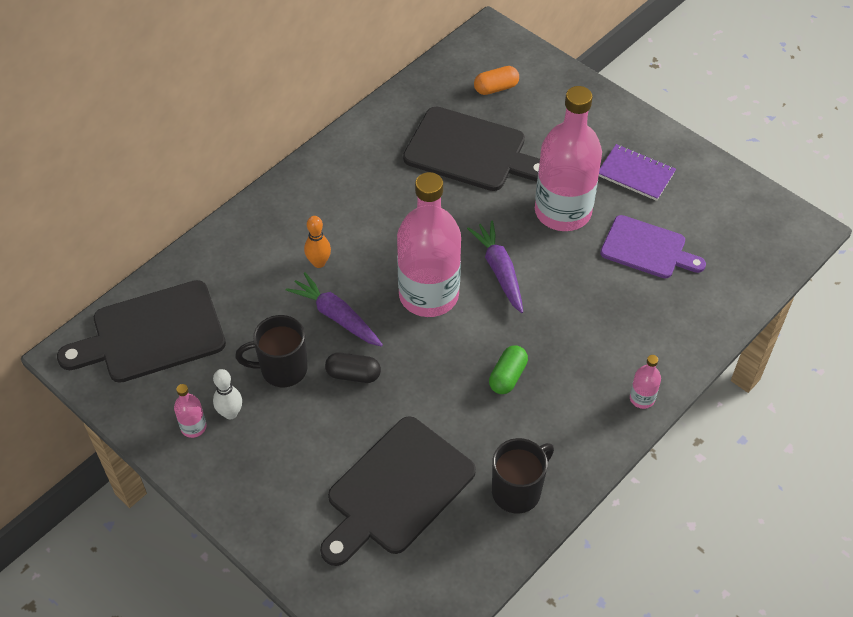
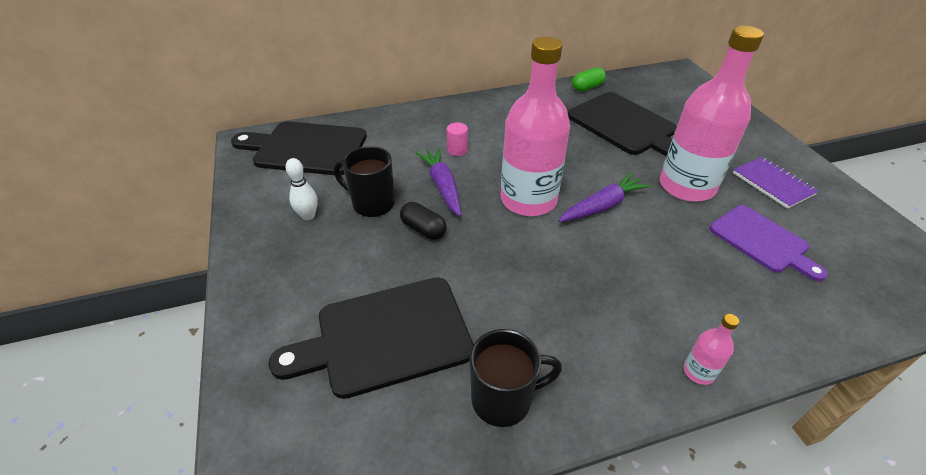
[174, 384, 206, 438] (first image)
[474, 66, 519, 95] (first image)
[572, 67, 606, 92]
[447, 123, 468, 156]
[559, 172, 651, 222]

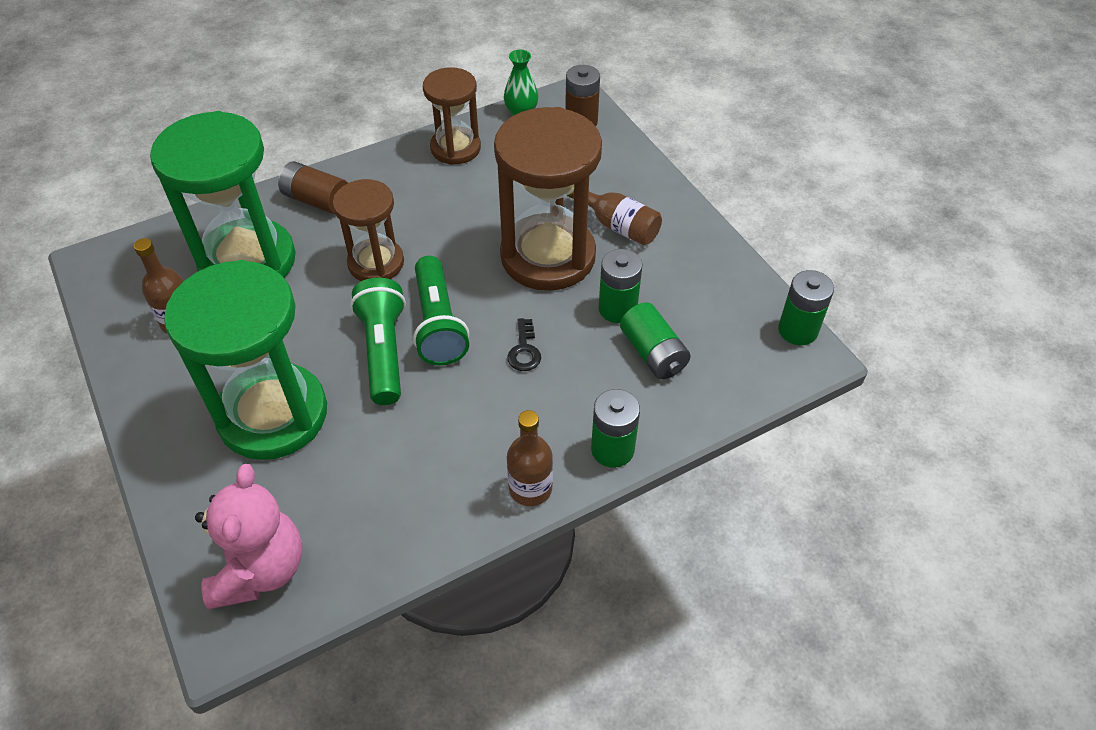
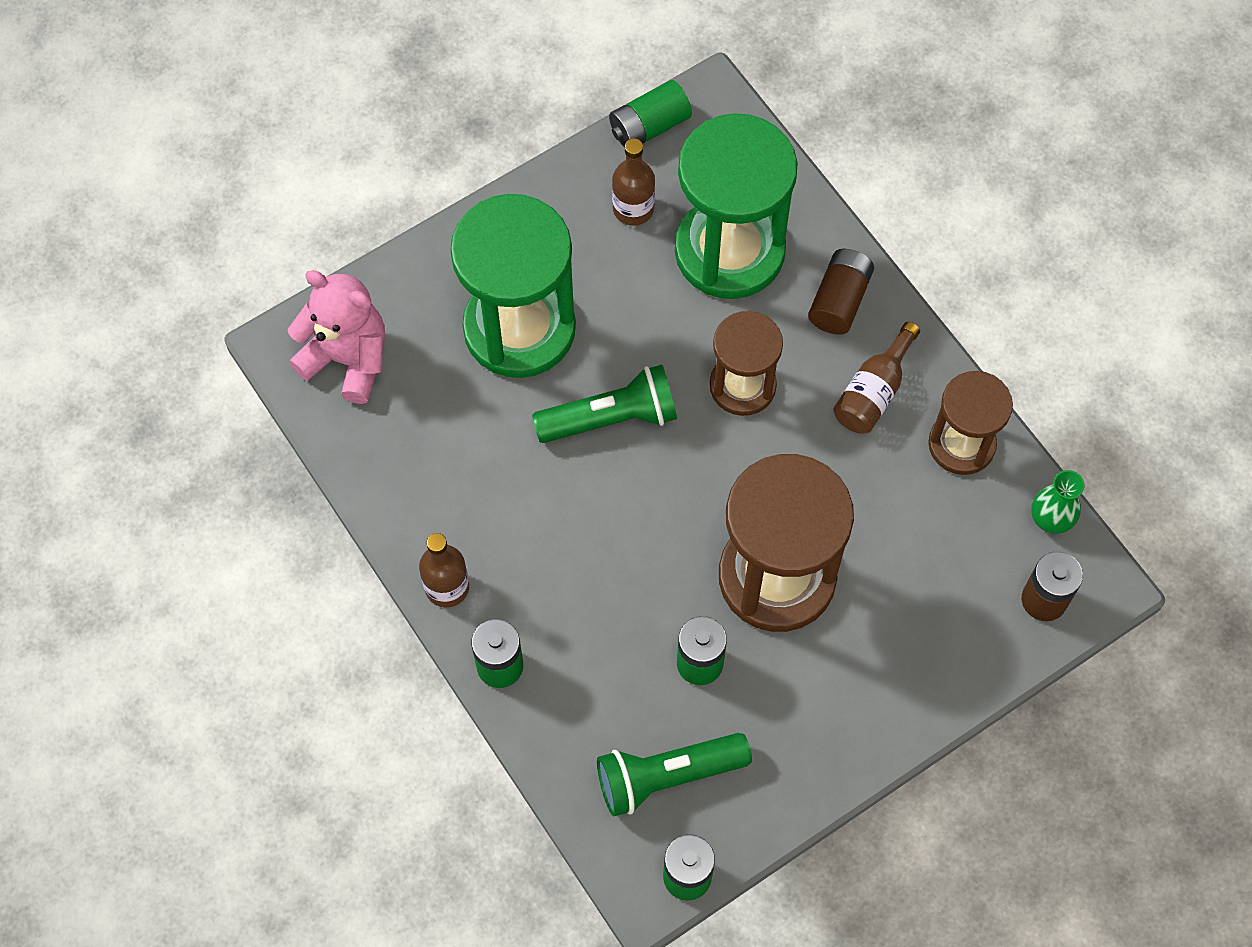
[507, 318, 541, 371] (first image)
[597, 733, 752, 816]
[834, 322, 920, 434]
[609, 80, 692, 148]
[288, 270, 385, 404]

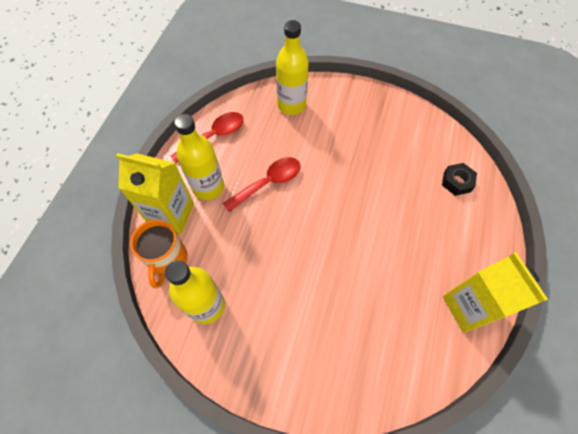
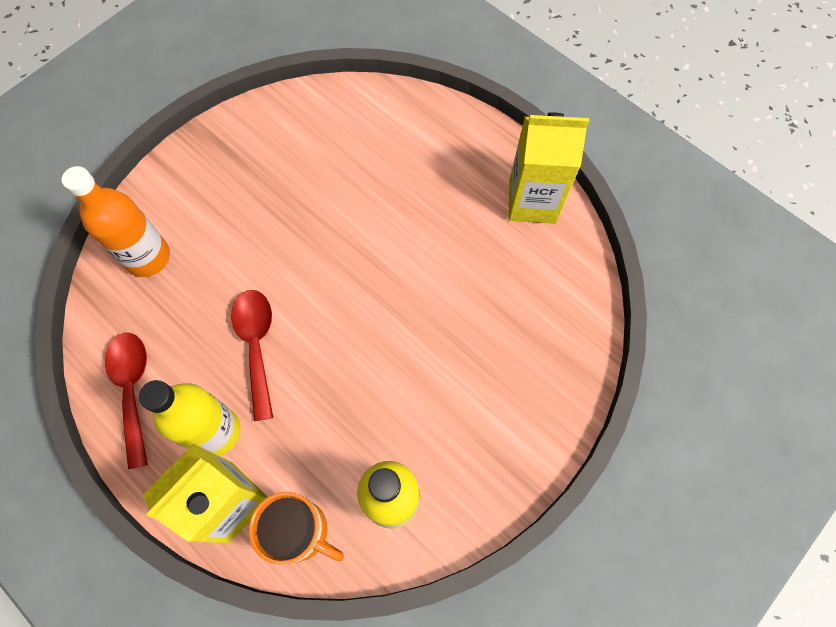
[442, 163, 477, 196] (first image)
[62, 166, 170, 277]

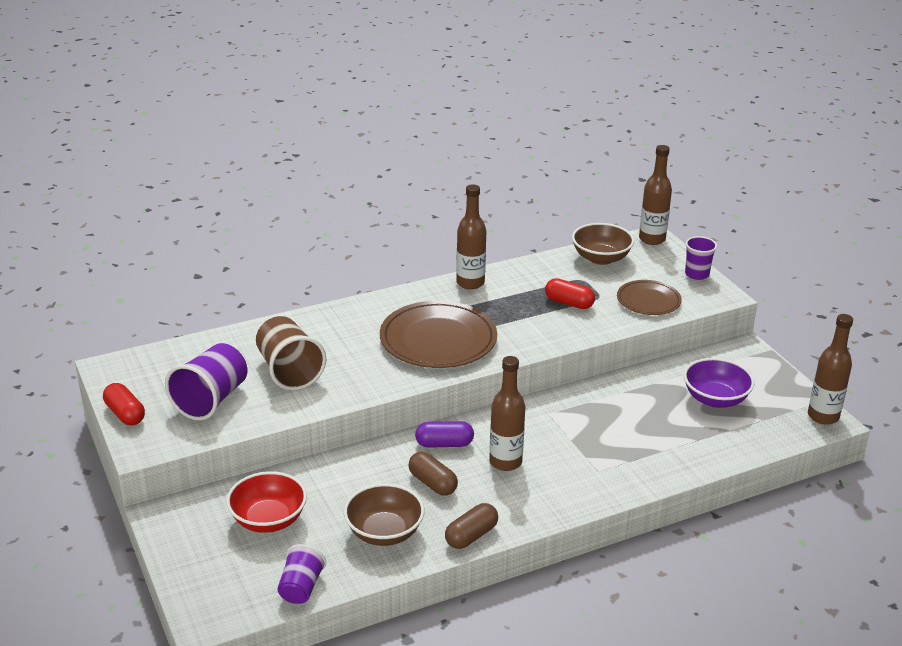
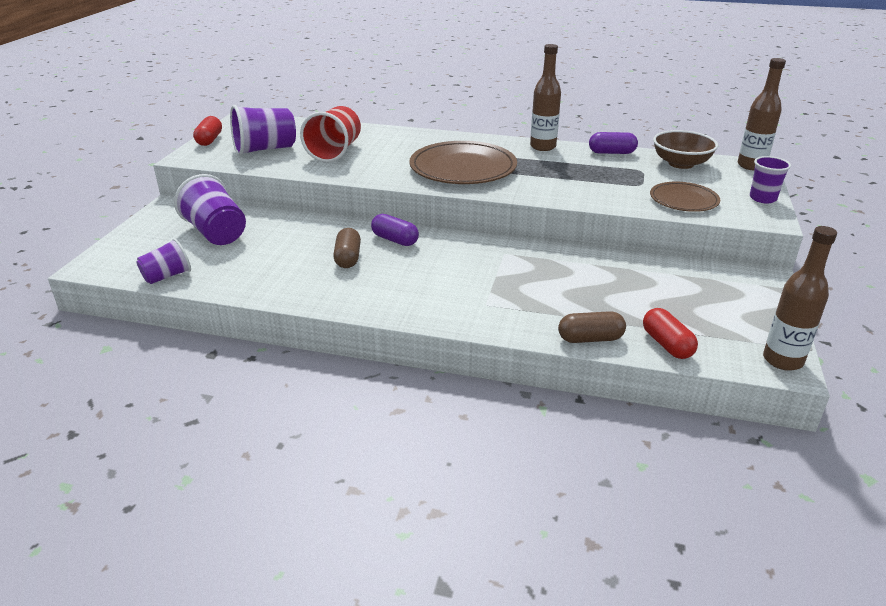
[344, 484, 424, 546] (first image)
[489, 356, 525, 471] (first image)
[684, 358, 755, 408] (first image)
[589, 132, 638, 154]
[558, 311, 626, 343]
[643, 308, 698, 359]
[174, 174, 246, 245]
[300, 106, 361, 163]

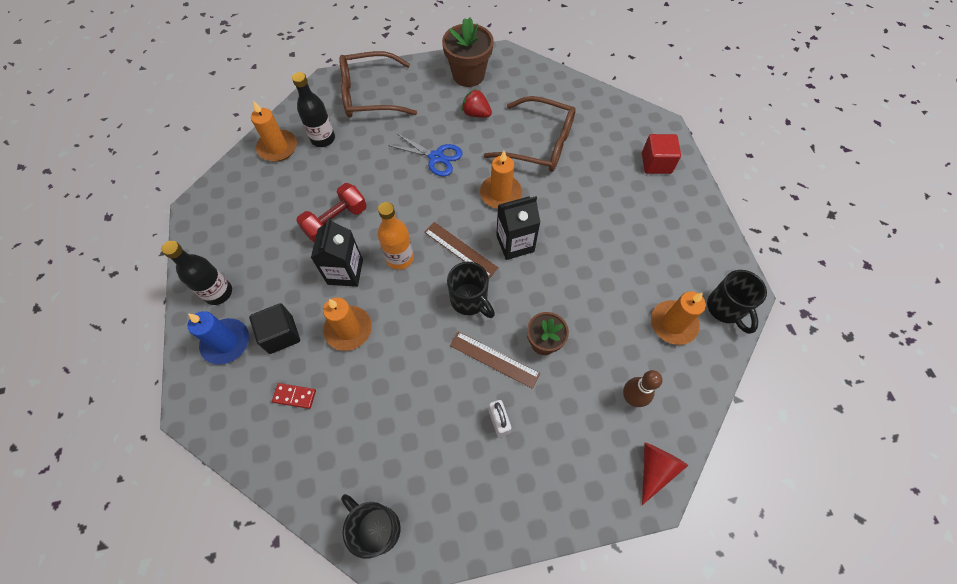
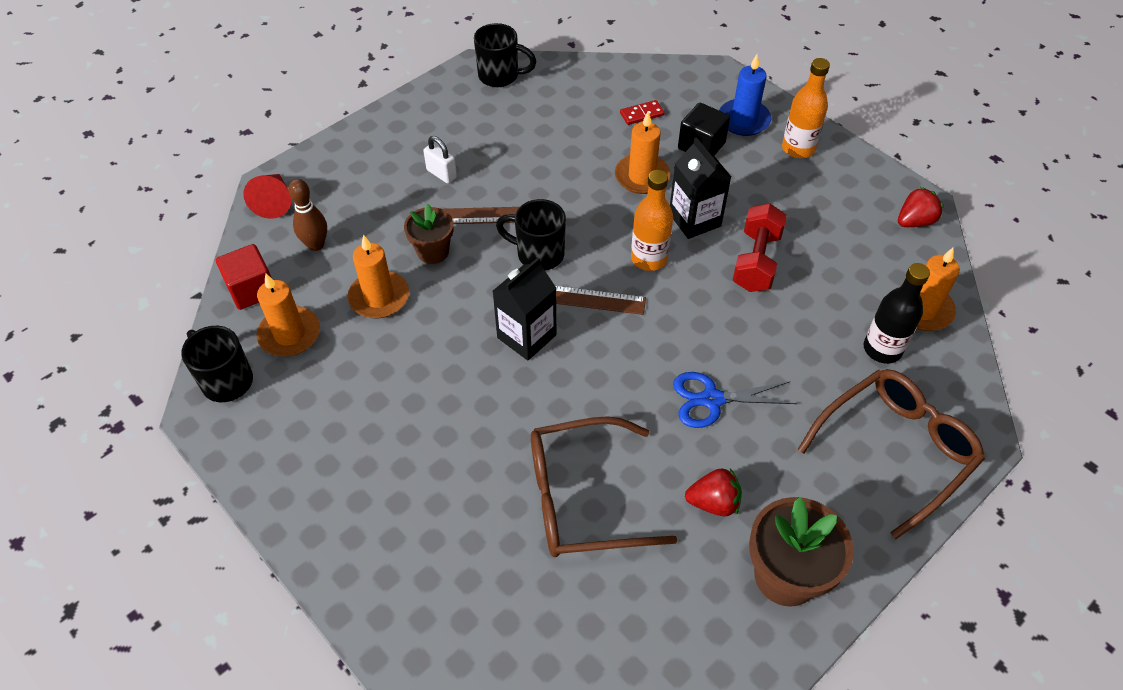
[898, 187, 944, 227]
[348, 235, 409, 318]
[216, 244, 271, 310]
[782, 58, 830, 158]

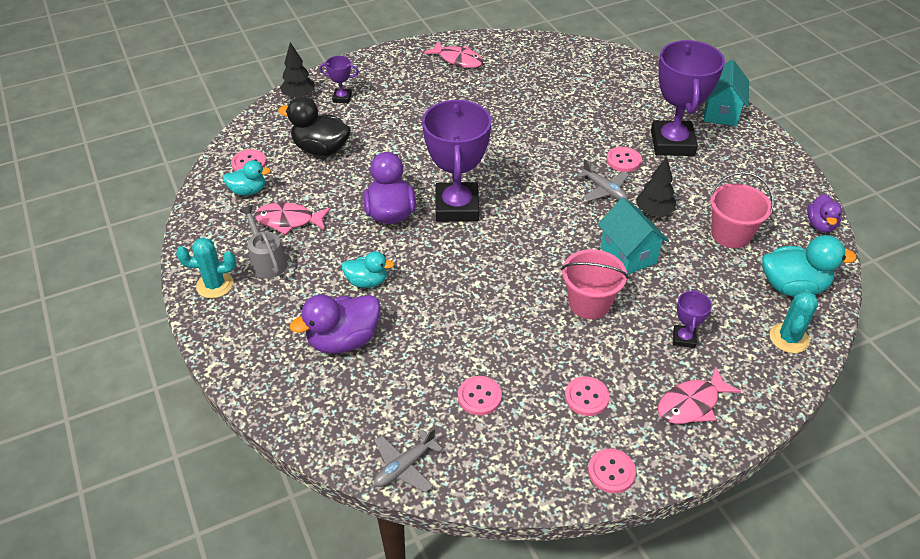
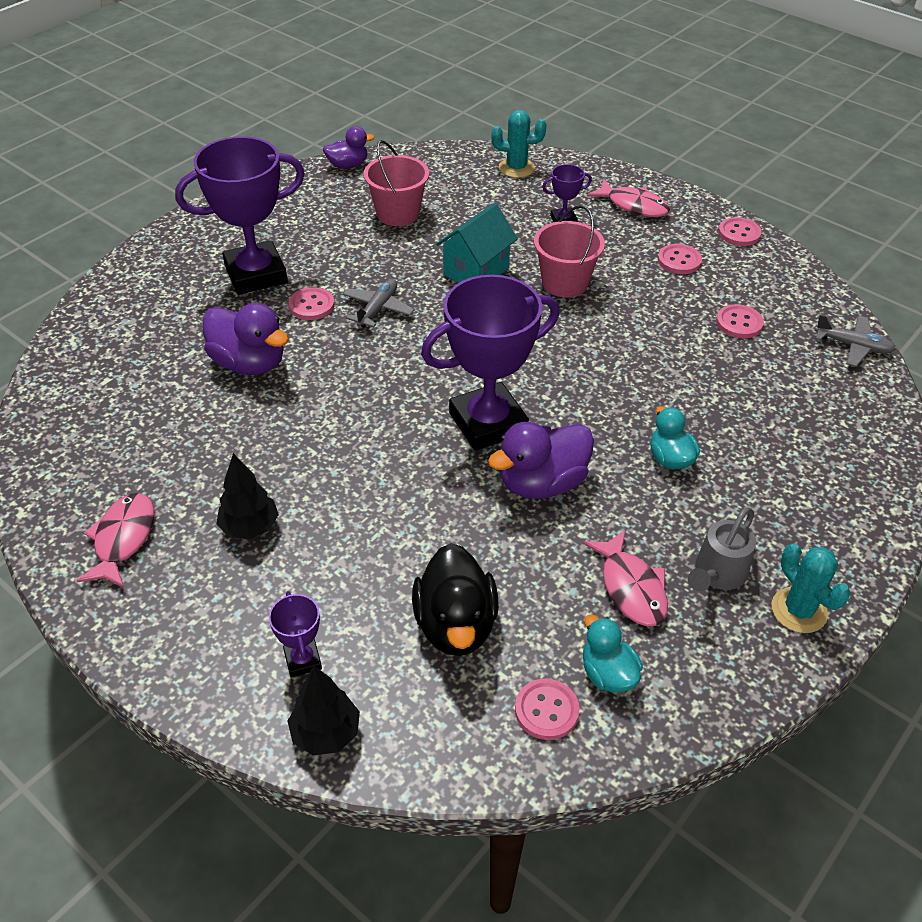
[704, 60, 749, 126] (first image)
[762, 235, 857, 297] (first image)
[203, 303, 289, 375]
[216, 453, 279, 539]

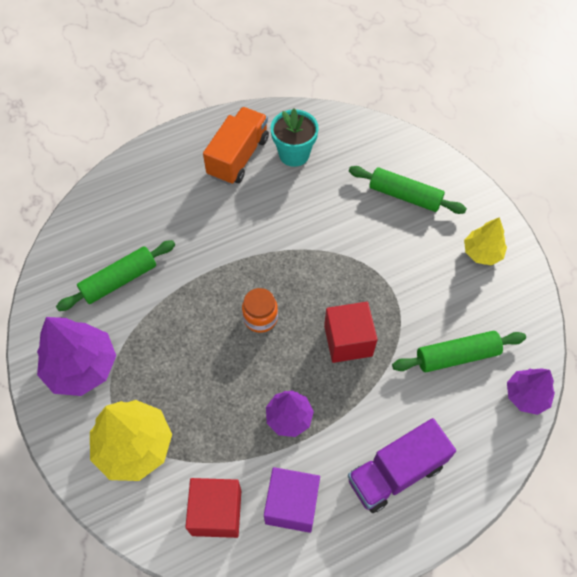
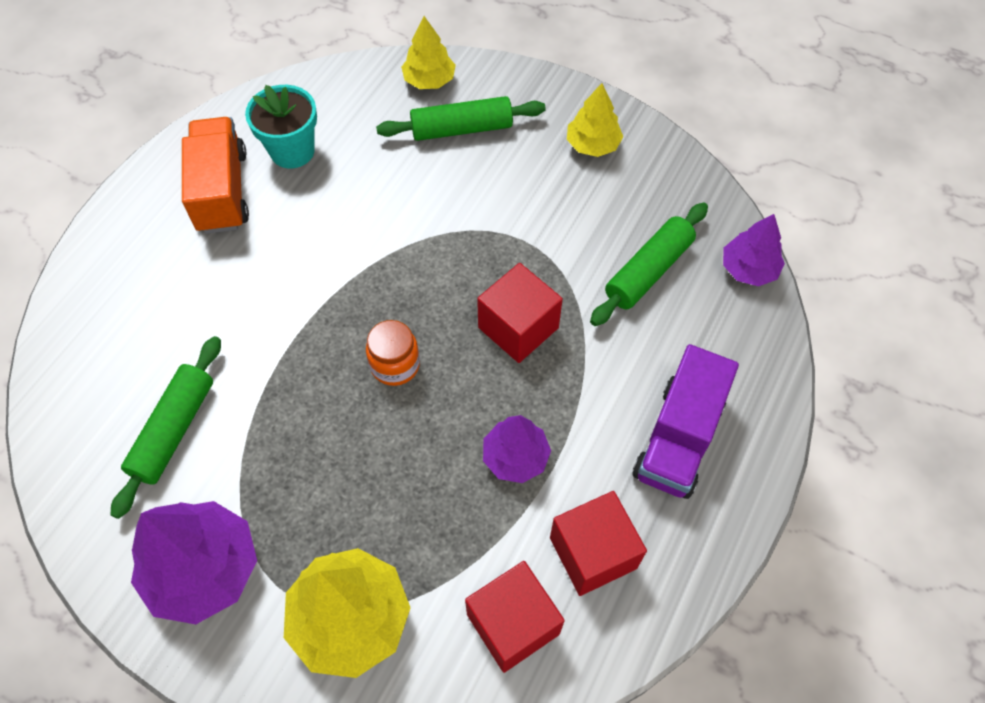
[401, 16, 456, 89]
[550, 491, 647, 596]

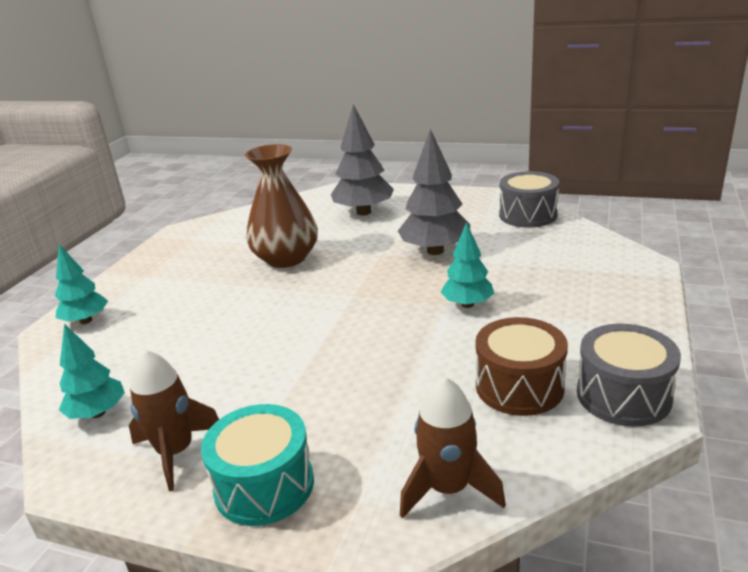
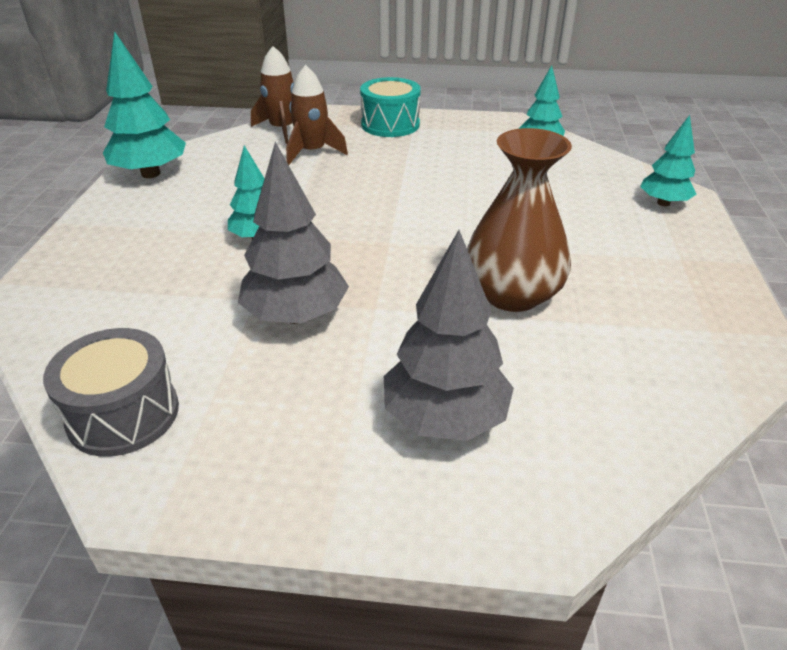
[475, 317, 568, 416] (first image)
[286, 65, 348, 165]
[103, 31, 186, 178]

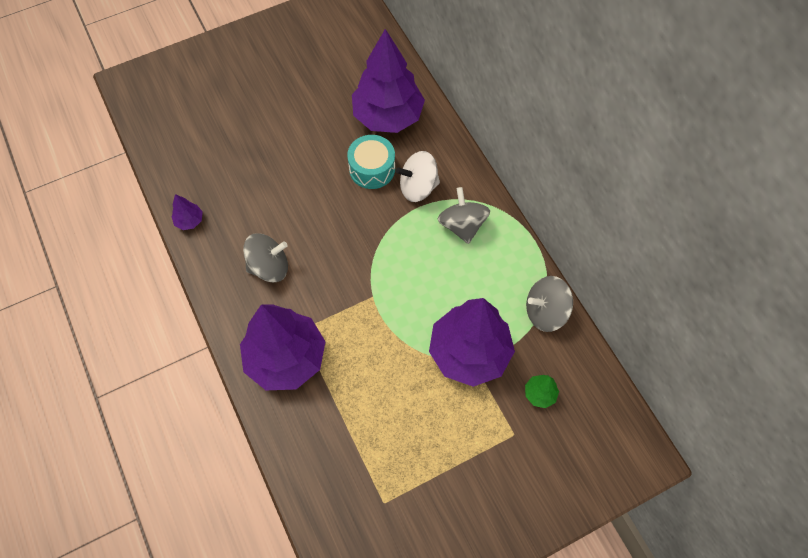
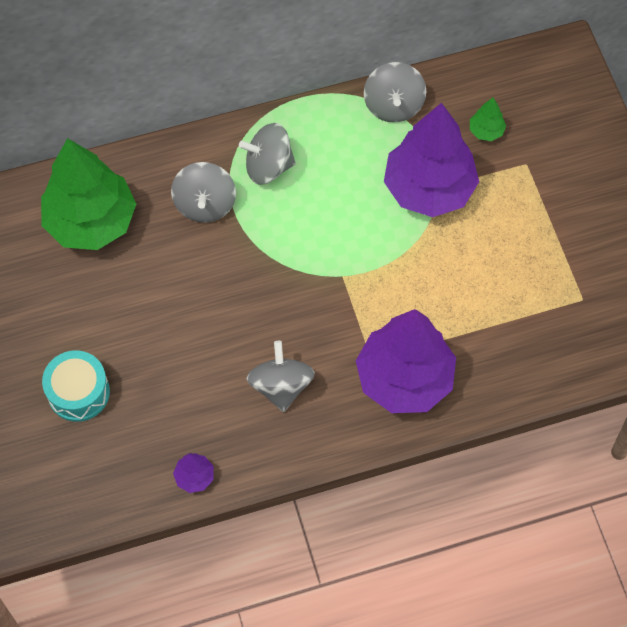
[42, 350, 110, 422]
[41, 138, 136, 250]
[171, 162, 236, 223]

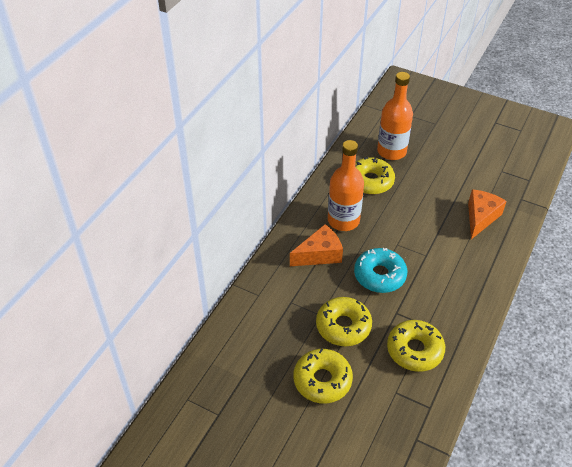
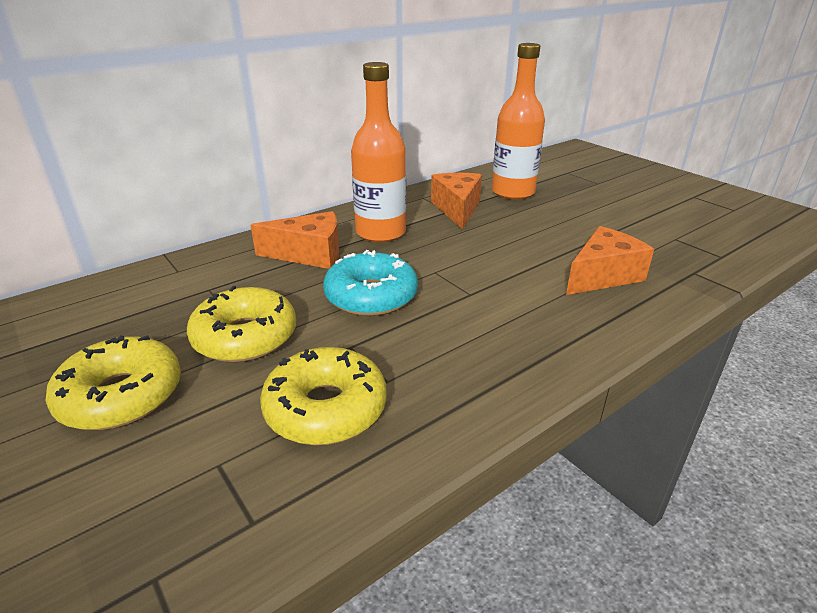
[431, 173, 482, 230]

